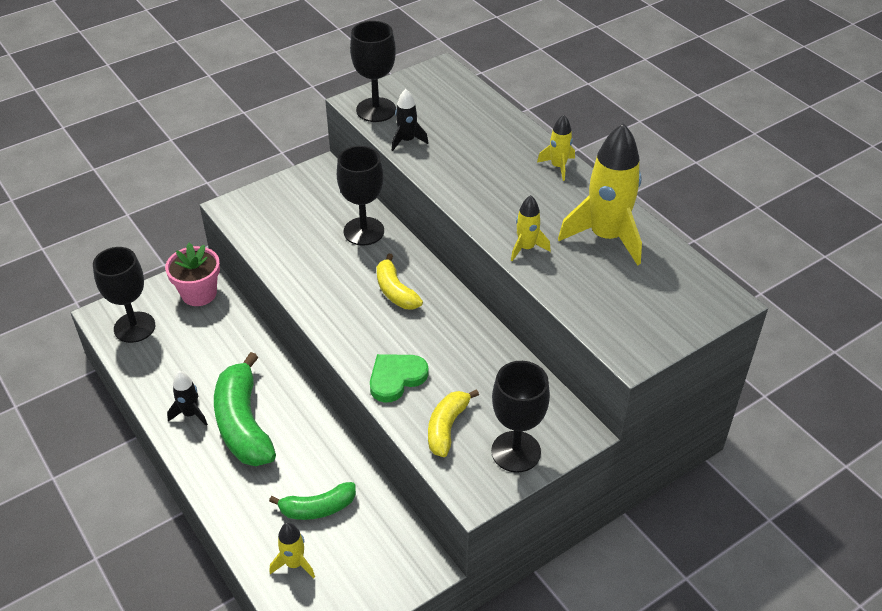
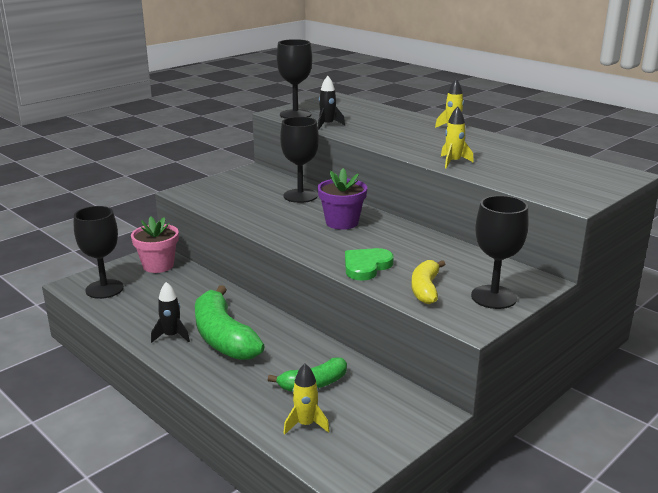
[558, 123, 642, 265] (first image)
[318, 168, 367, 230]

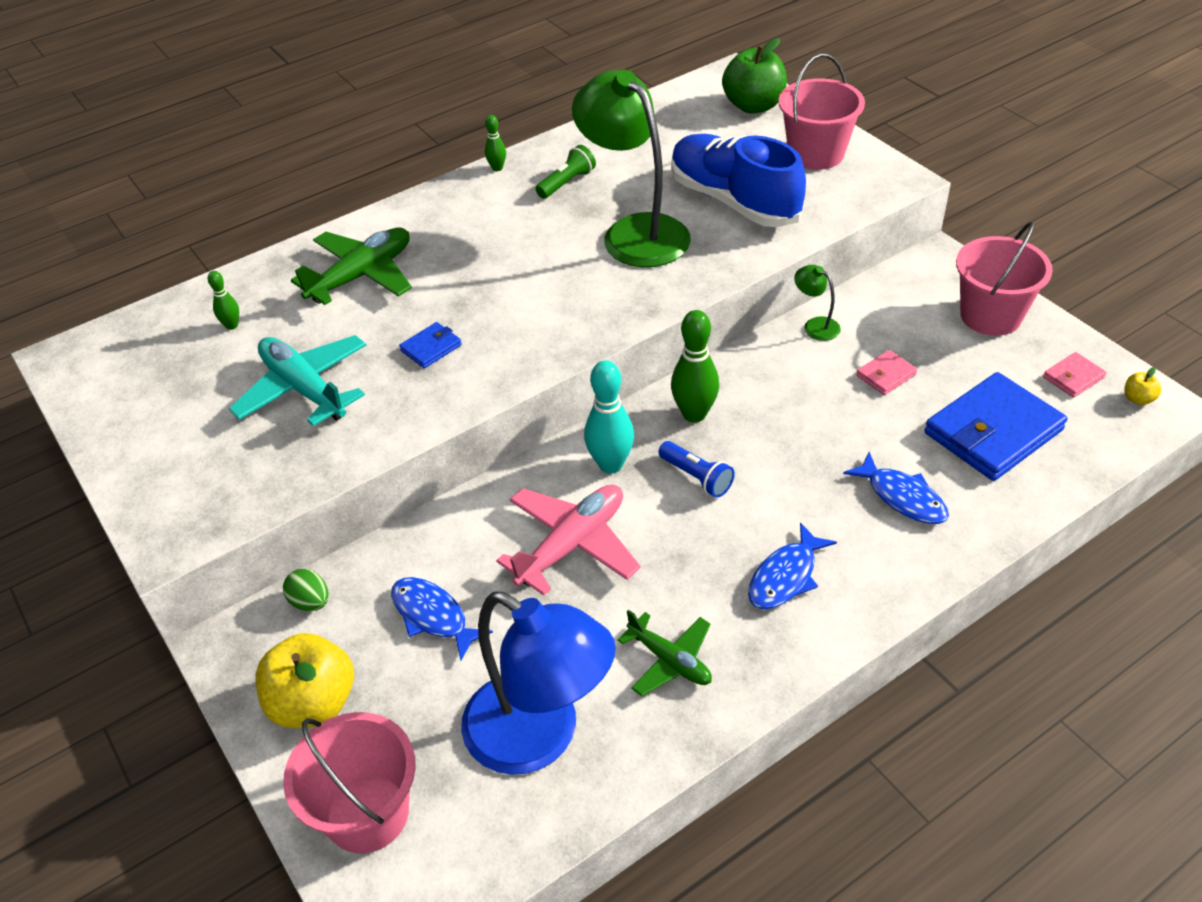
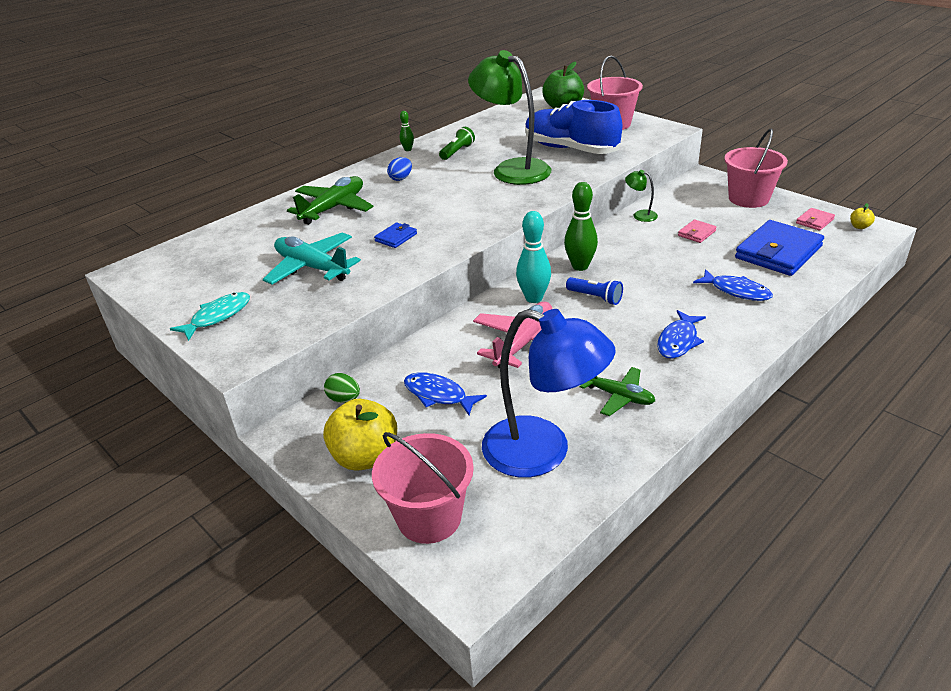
[208, 271, 239, 330] (first image)
[170, 292, 250, 341]
[387, 157, 412, 181]

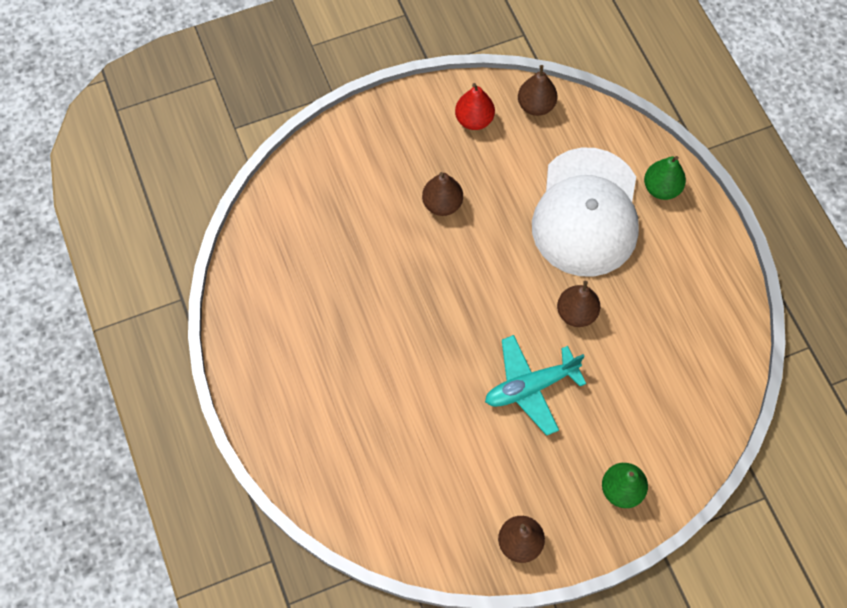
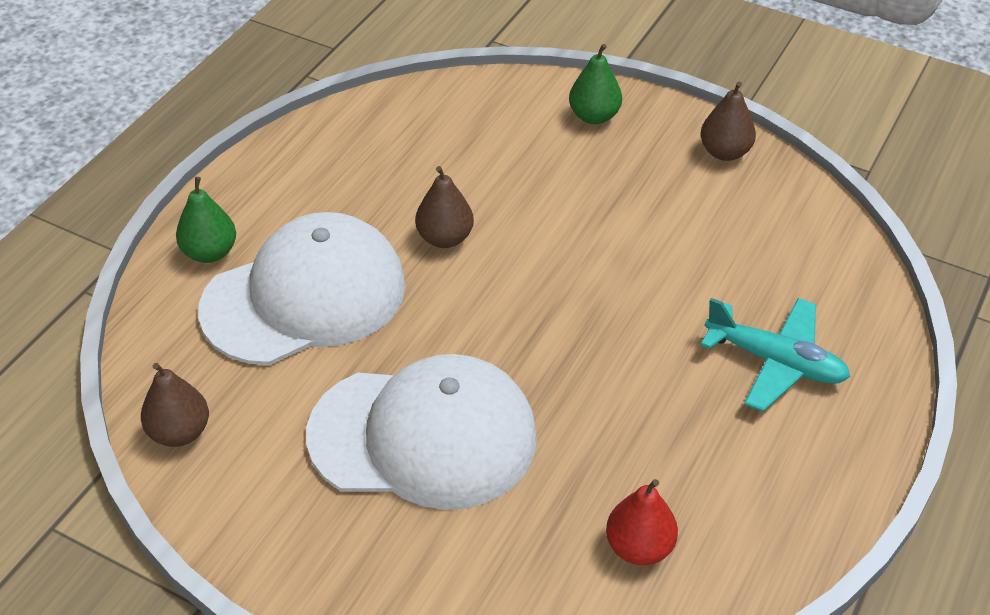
[606, 479, 678, 565]
[700, 298, 850, 412]
[306, 354, 537, 510]

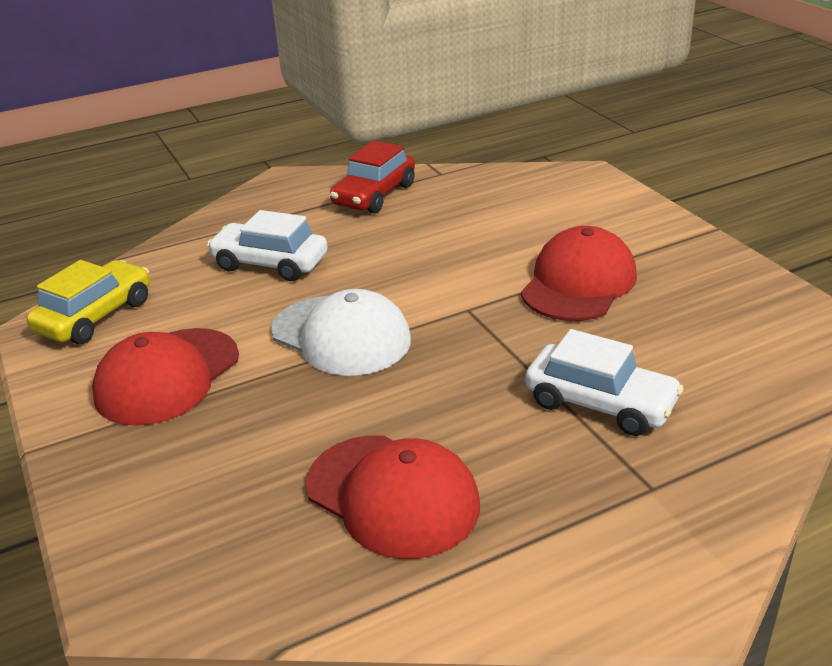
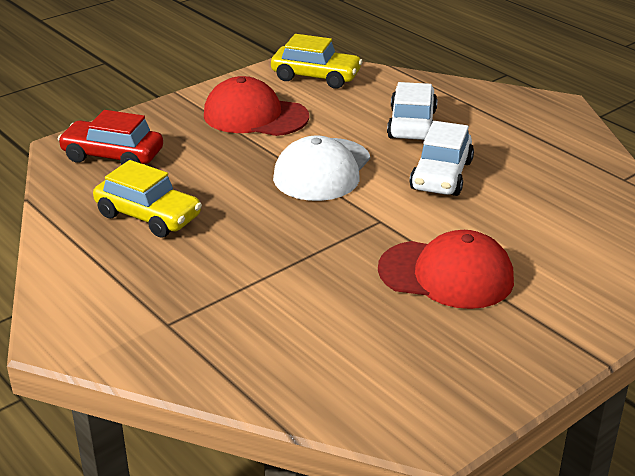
[58, 110, 163, 165]
[410, 121, 474, 196]
[93, 160, 202, 238]

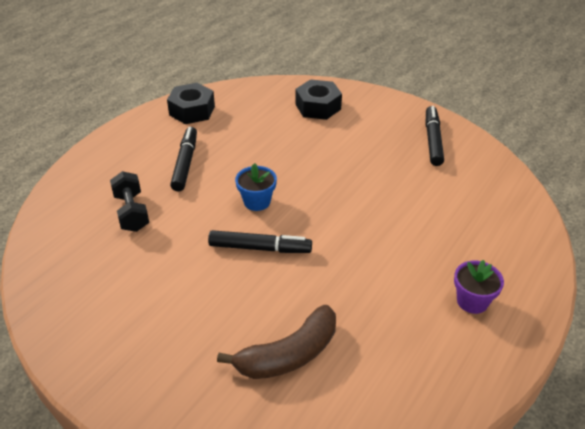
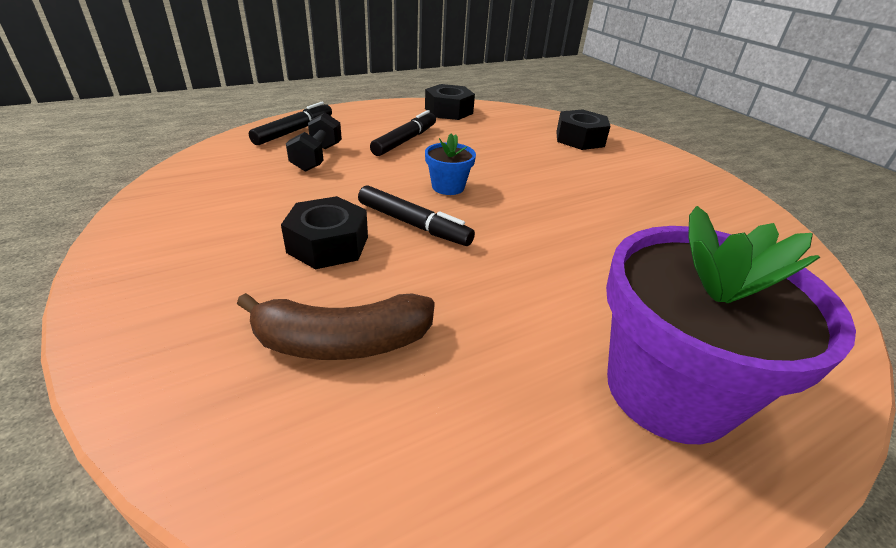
[281, 196, 368, 270]
[249, 102, 332, 145]
[606, 206, 856, 444]

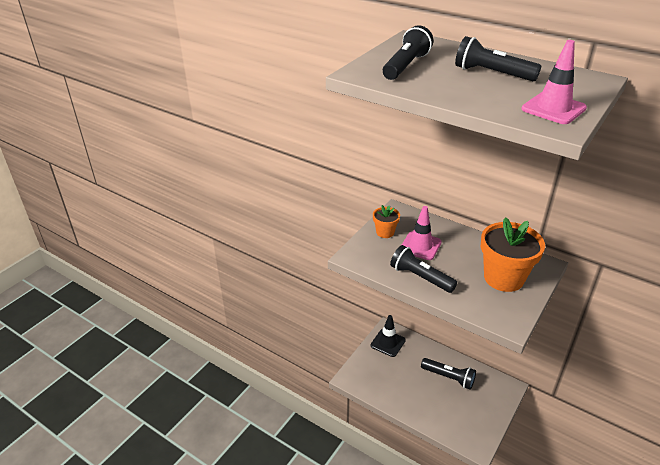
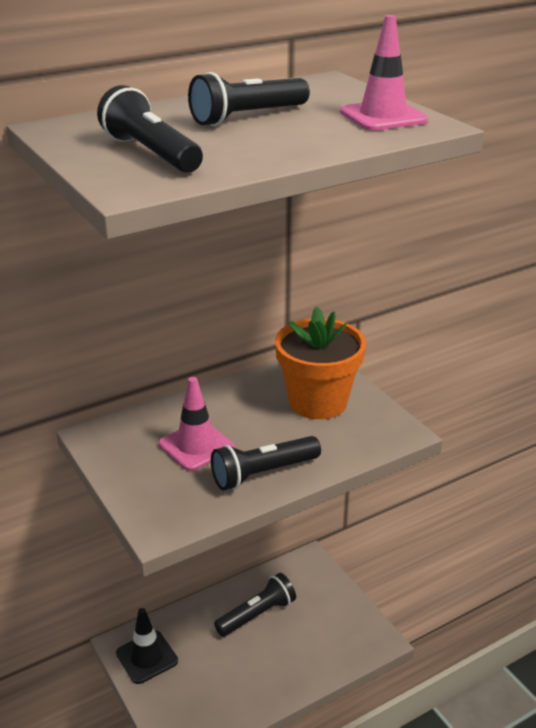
[373, 205, 400, 238] (first image)

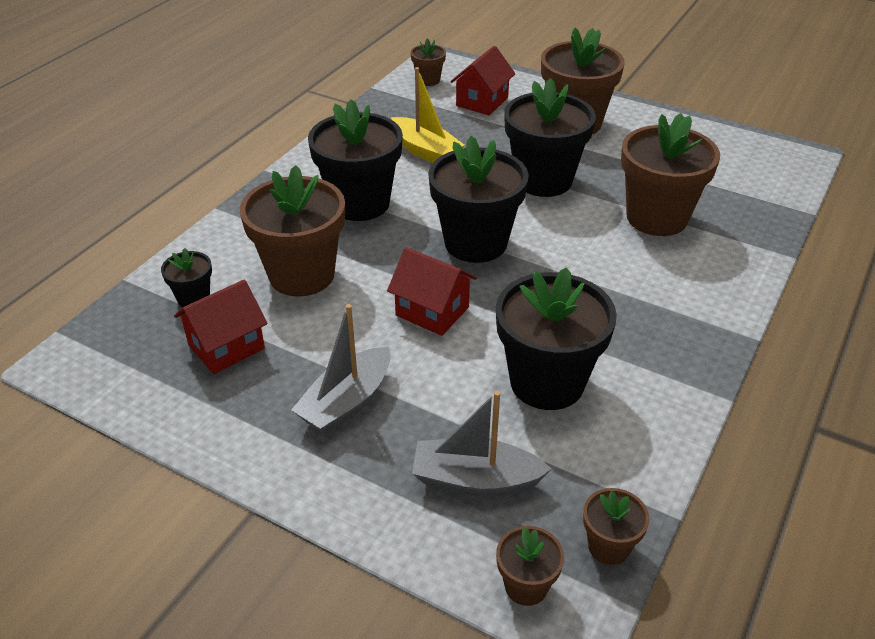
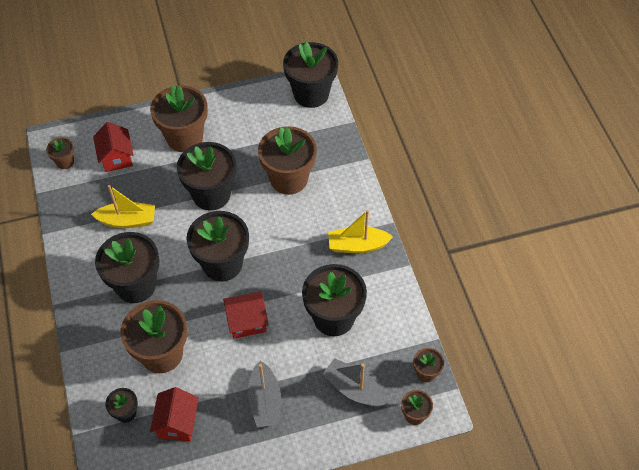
[283, 42, 338, 108]
[328, 210, 393, 253]
[322, 358, 387, 407]

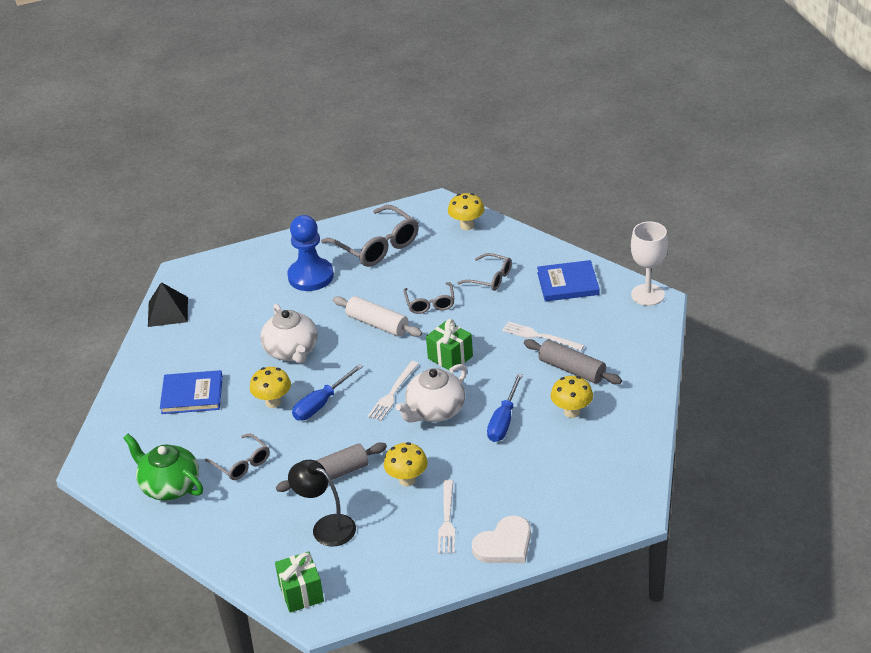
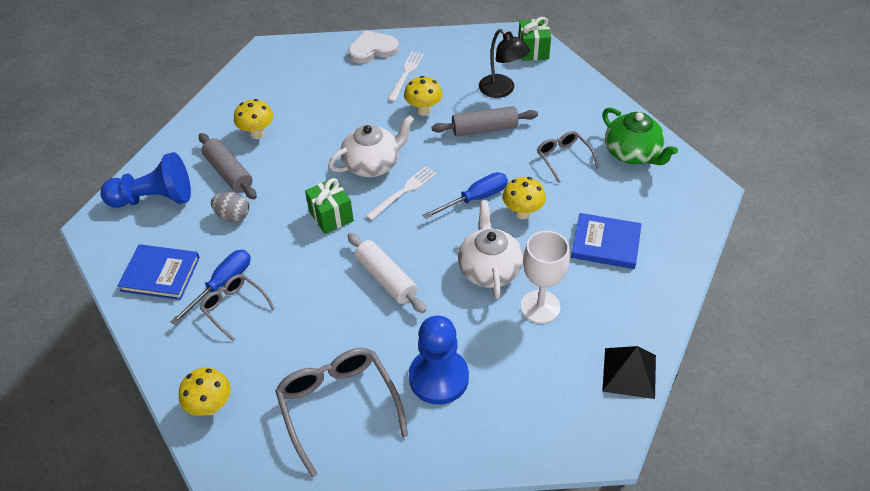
[403, 282, 455, 314] (first image)
[100, 152, 191, 208]
[170, 250, 251, 325]
[520, 231, 570, 323]
[211, 192, 249, 222]

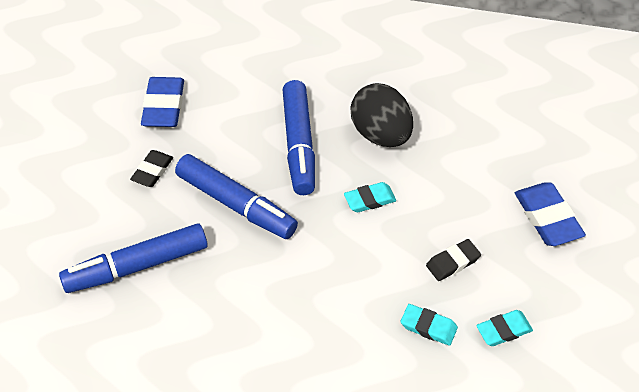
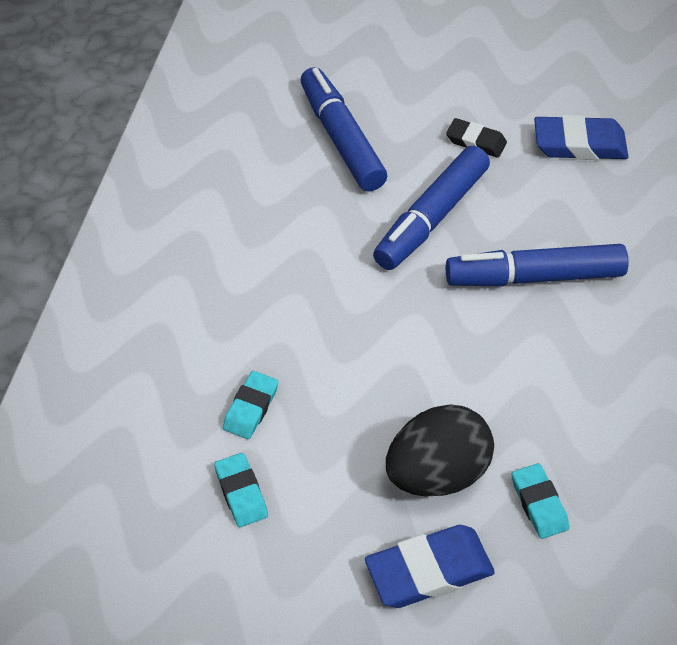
[426, 239, 481, 281] (first image)
[512, 463, 569, 539]
[386, 404, 494, 496]

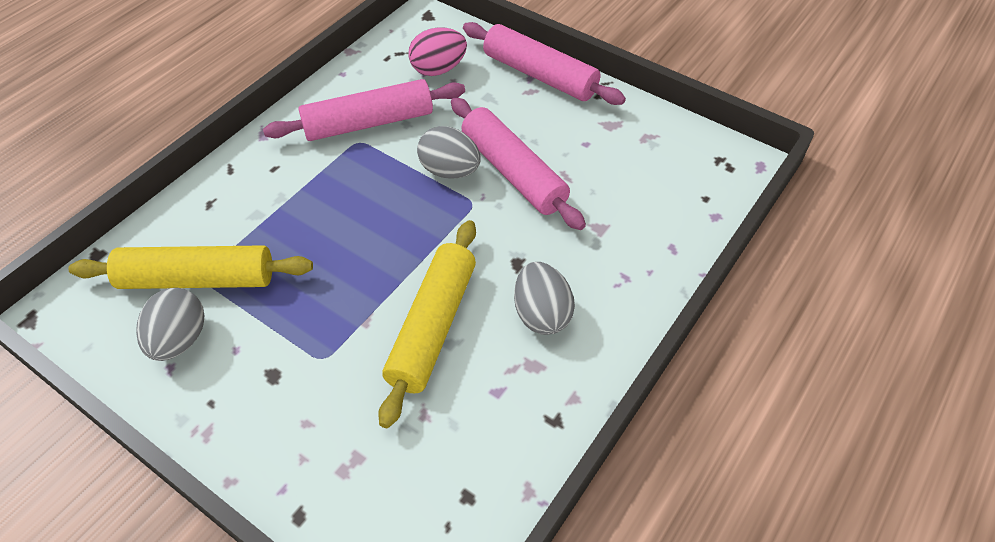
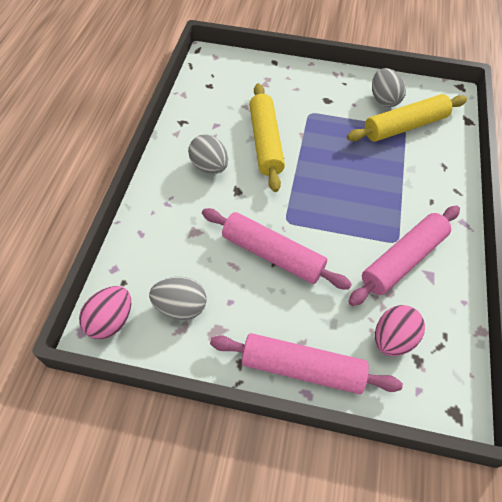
[79, 286, 131, 339]
[149, 277, 206, 320]

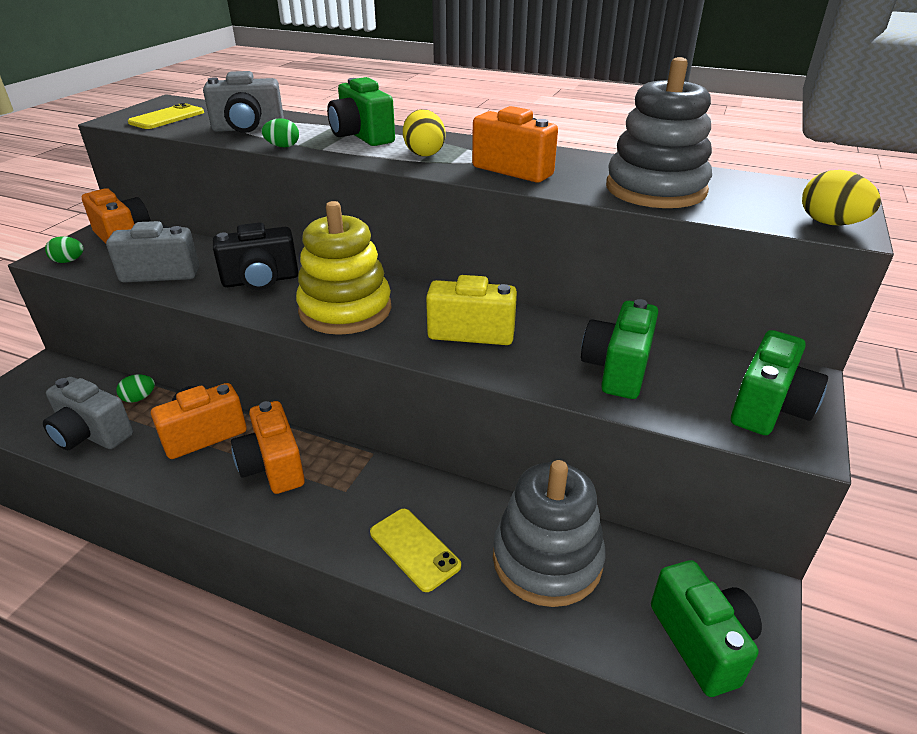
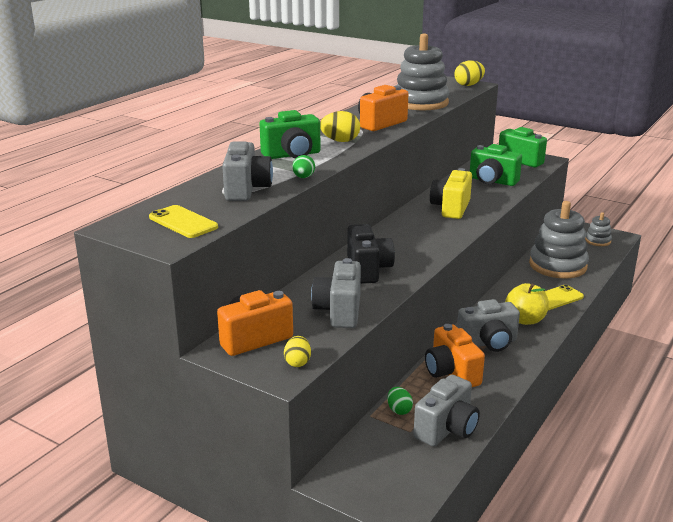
[296, 201, 391, 335] (first image)
[505, 283, 549, 325]
[585, 212, 612, 246]
[284, 336, 311, 367]
[457, 299, 520, 352]

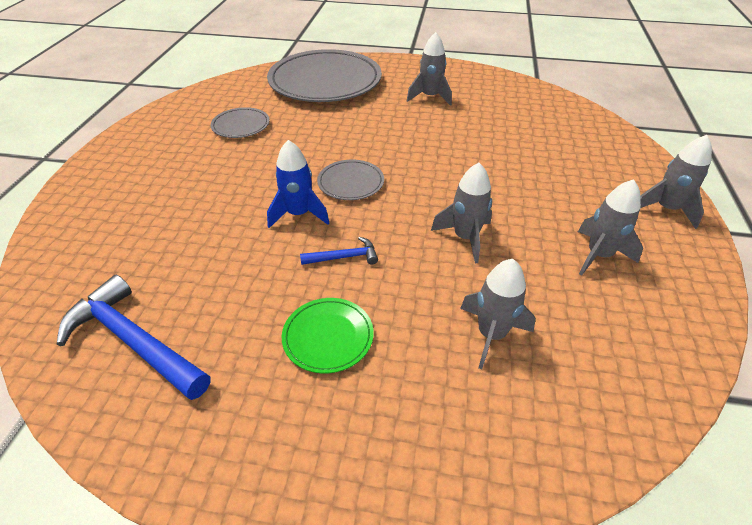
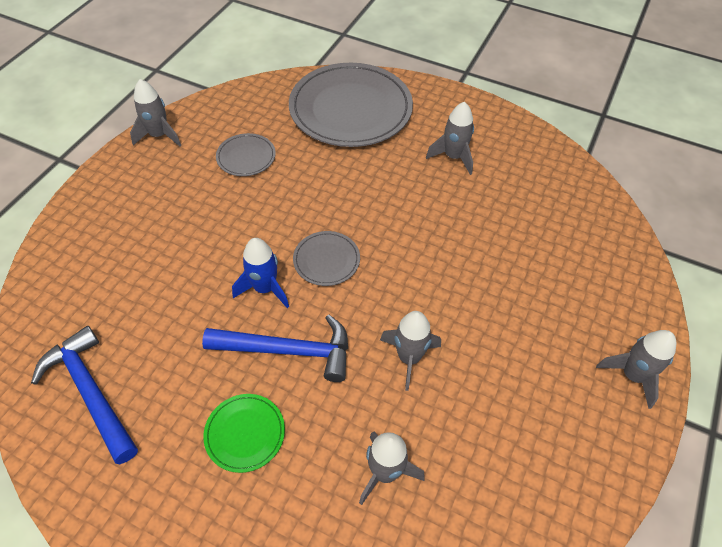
[130, 79, 181, 147]
[202, 315, 348, 382]

